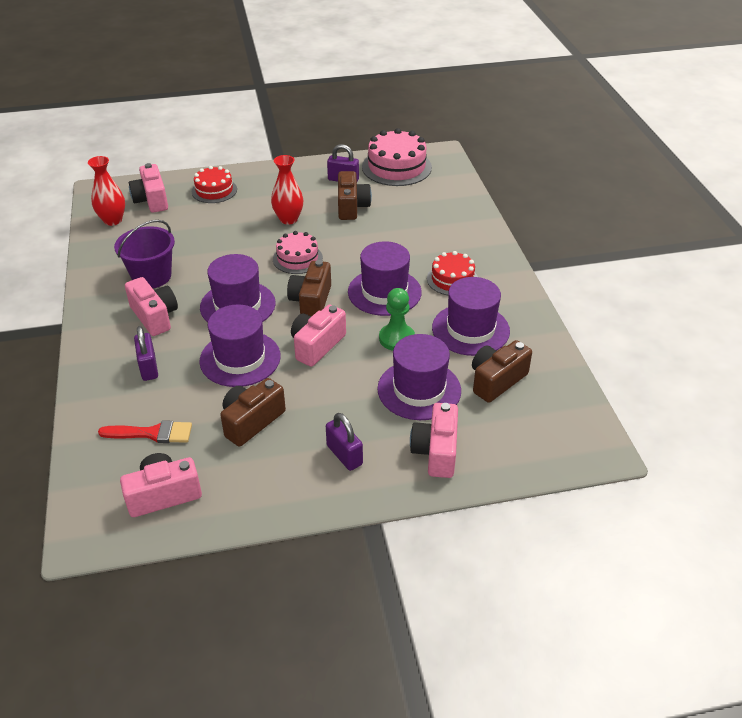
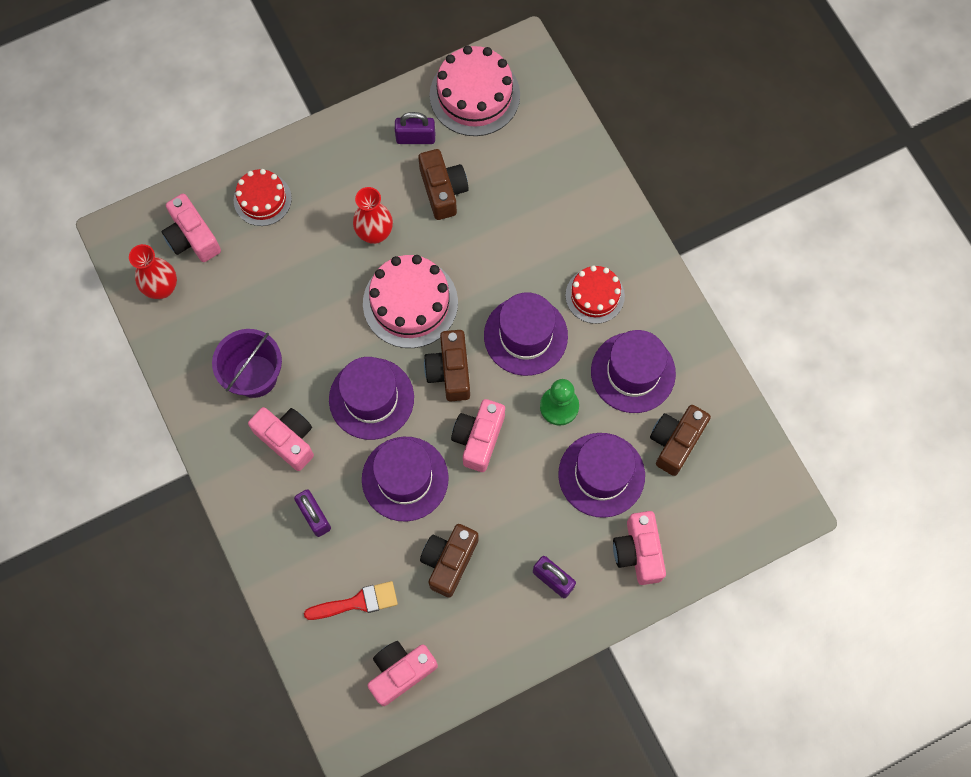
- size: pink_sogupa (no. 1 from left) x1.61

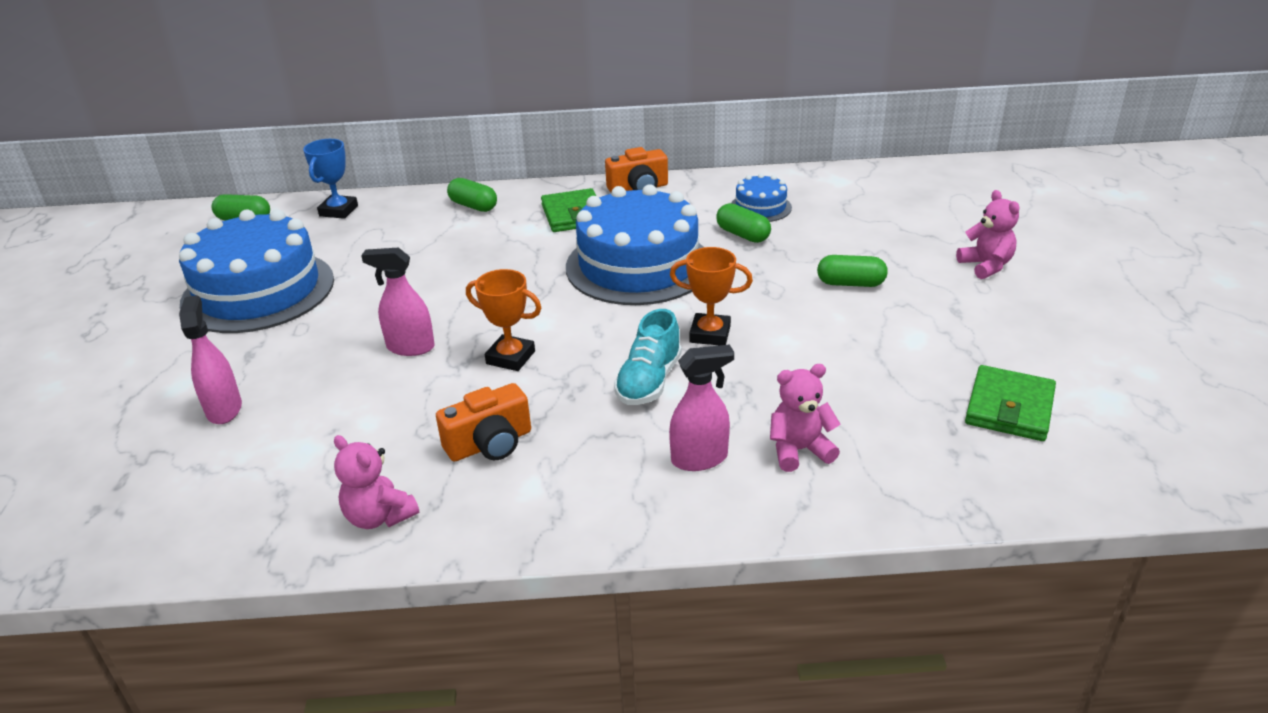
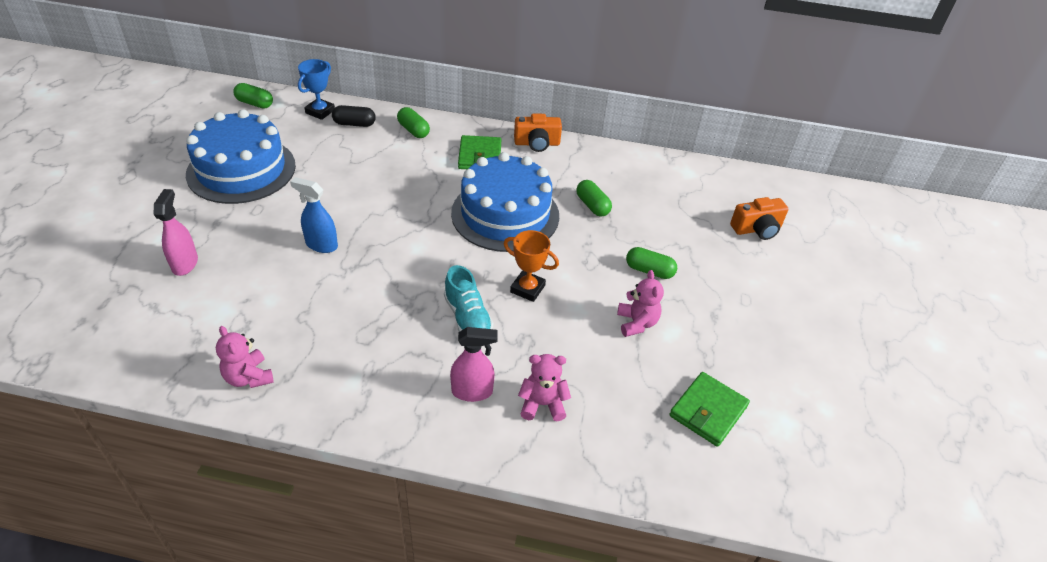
- missing: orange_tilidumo (no. 1 from left)
- missing: blue_sogupa (no. 3 from left)
- appeared: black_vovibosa
- relocated: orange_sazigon (no. 1 from left in the first image) to orange_sazigon (no. 2 from left)
- relocated: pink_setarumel (no. 3 from left)
- colour: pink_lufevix (no. 2 from left) to blue_lufevix
- spun: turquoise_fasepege 60 degrees counterclockwise

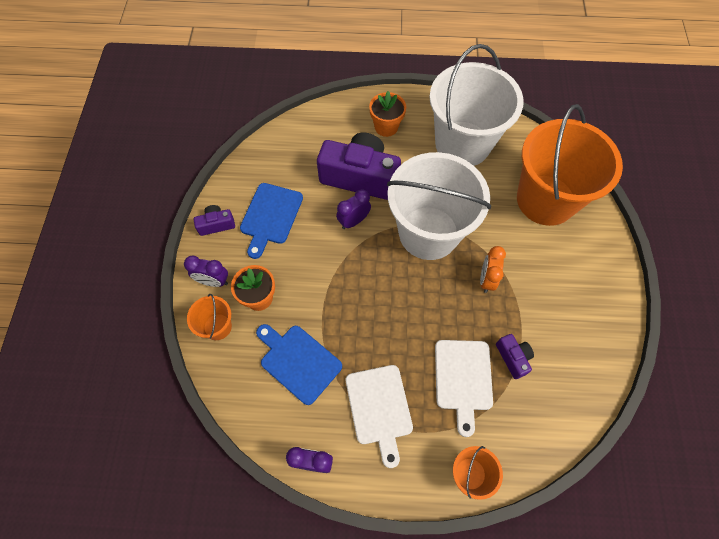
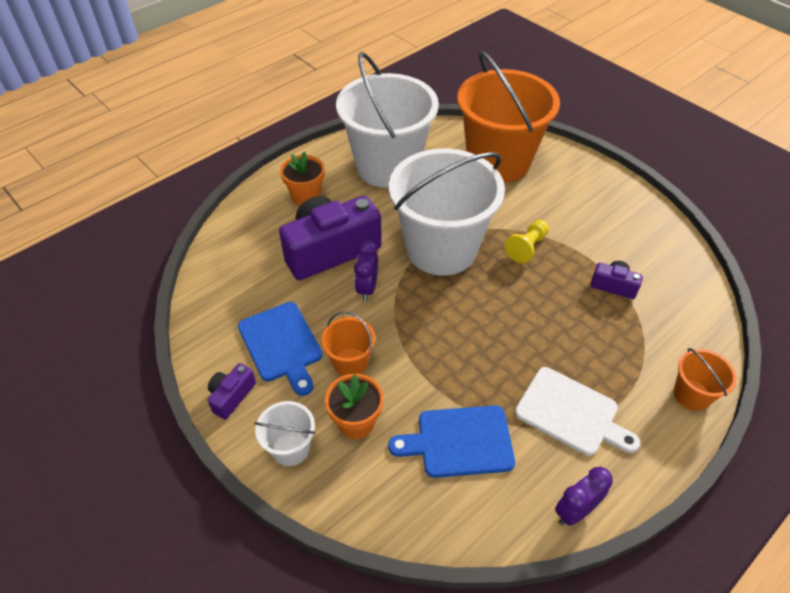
- missing: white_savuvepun (no. 2 from left)
- relocated: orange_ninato (no. 1 from left)
- exchanged: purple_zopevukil (no. 1 from left) to white_ninato (no. 1 from left)
- exchanged: orange_zopevukil to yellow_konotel

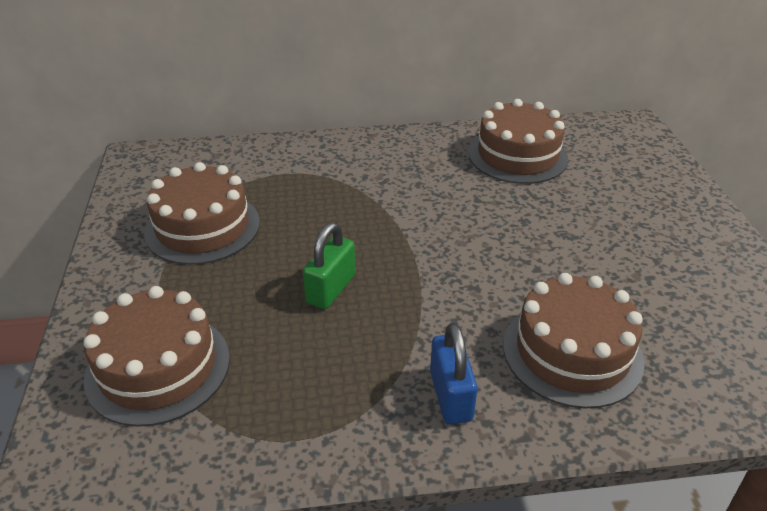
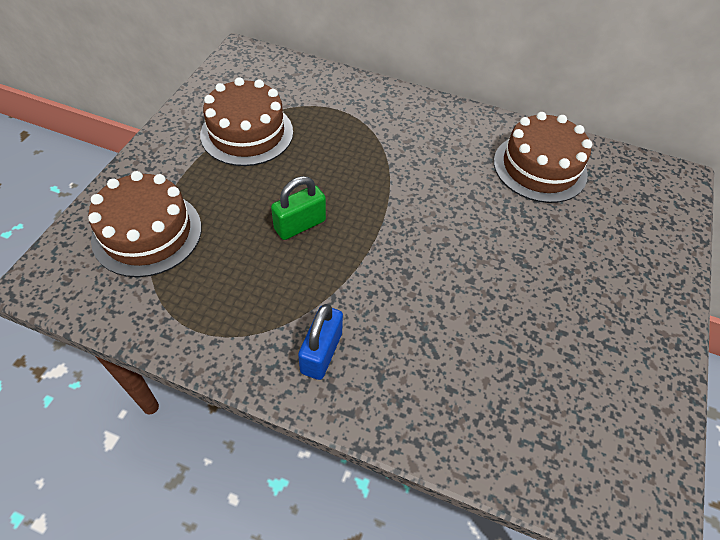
- missing: brown_sogupa (no. 4 from left)

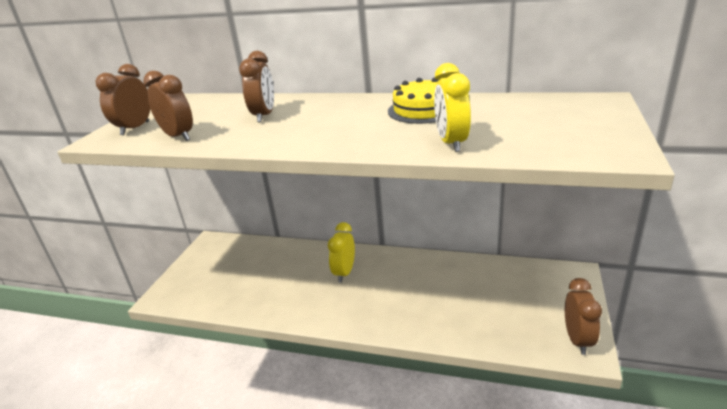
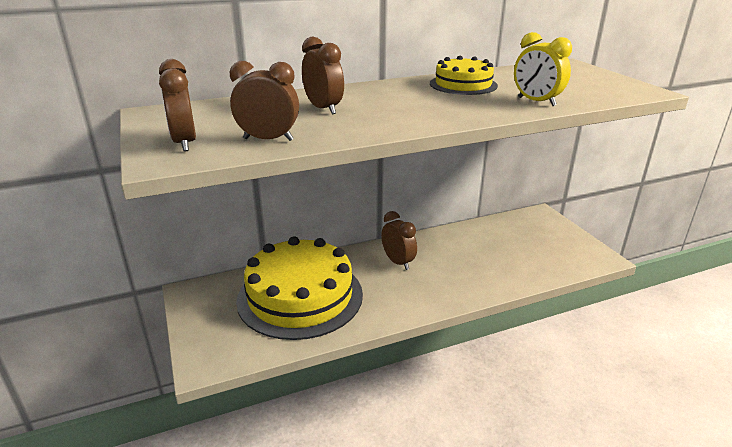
- missing: yellow_zopevukil (no. 1 from left)
- appeared: yellow_sogupa (no. 1 from left)
- relocated: brown_zopevukil (no. 4 from left)

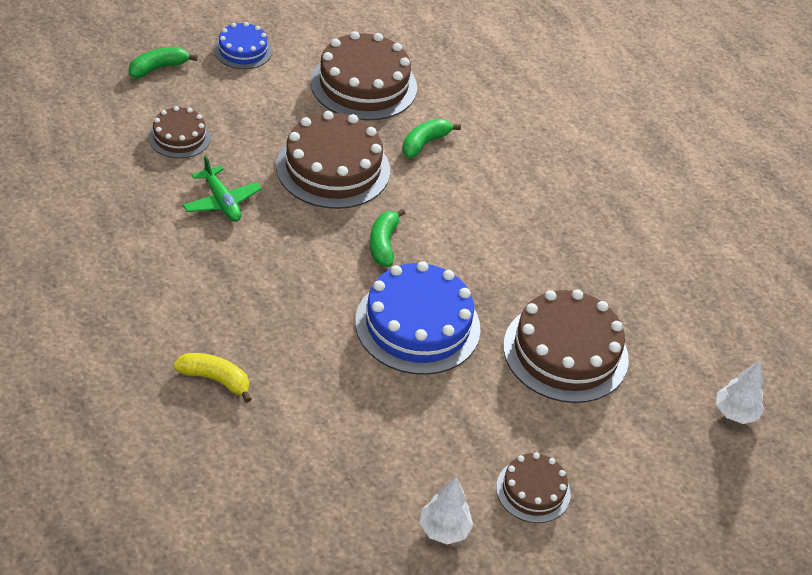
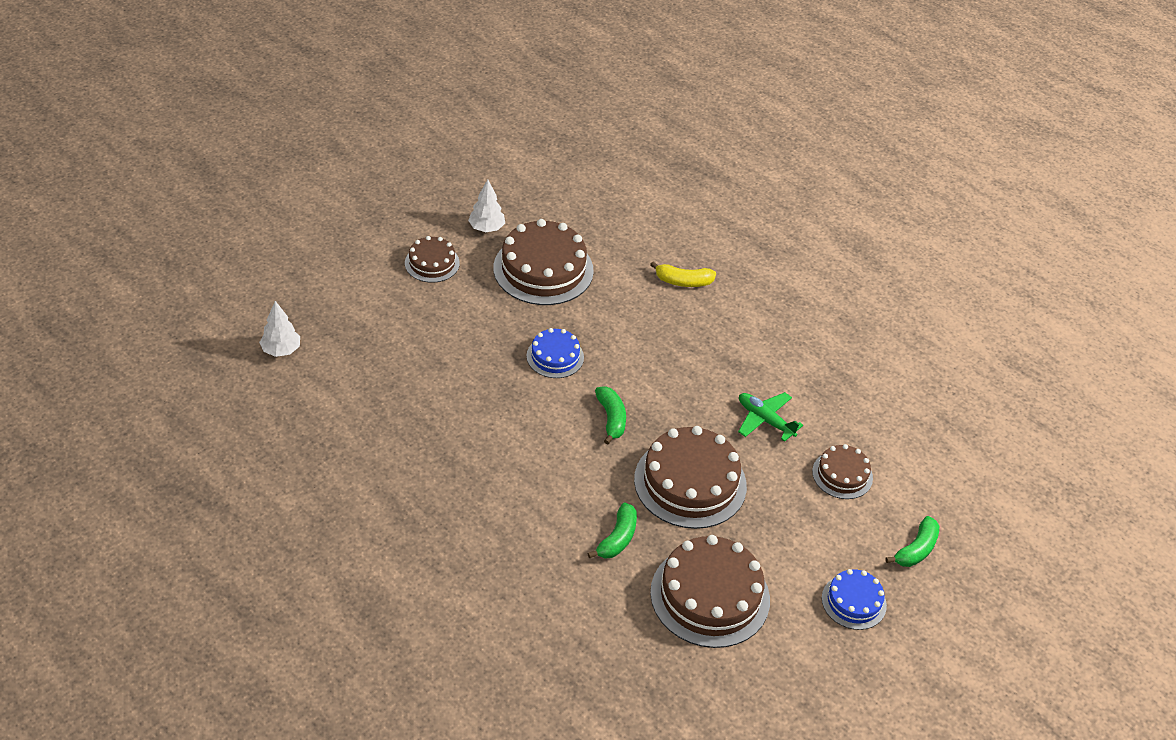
- relocated: brown_sogupa (no. 5 from left in the first image) to brown_sogupa (no. 2 from left)
- size: blue_sogupa (no. 2 from left in the first image) x0.54

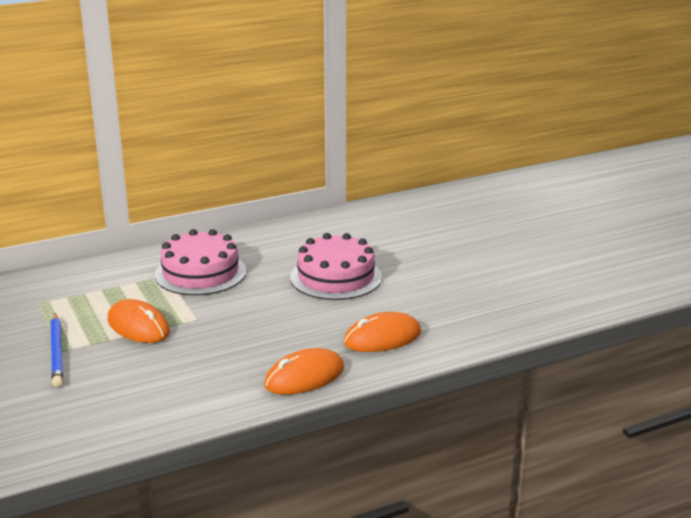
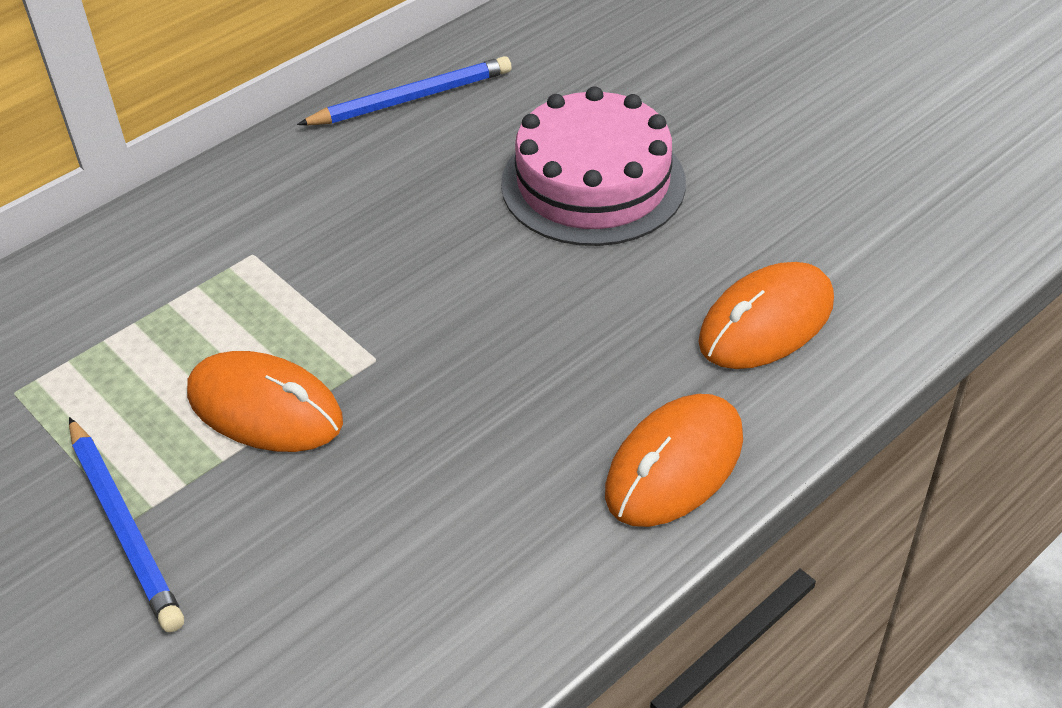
- missing: pink_sogupa (no. 1 from left)
- appeared: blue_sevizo (no. 2 from left)

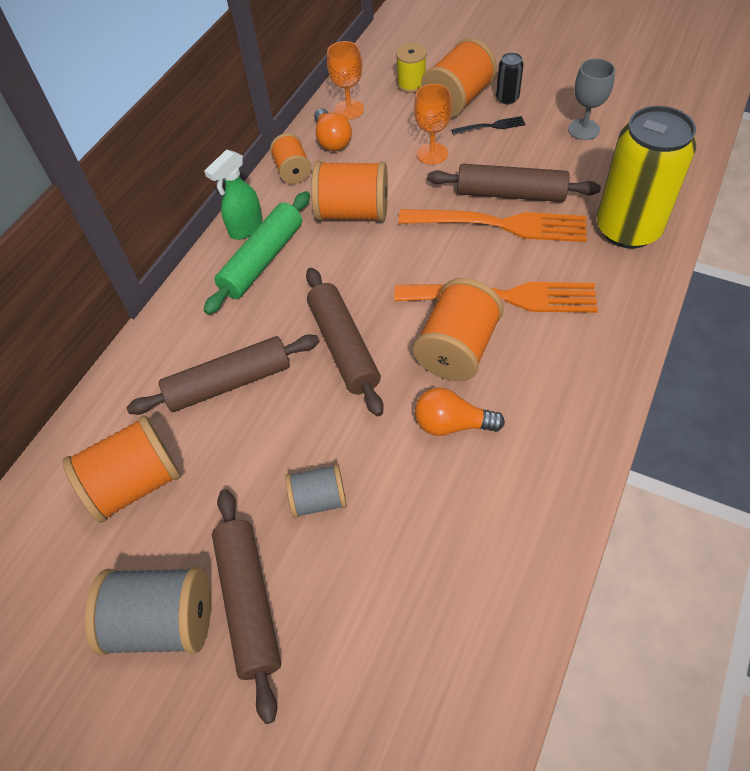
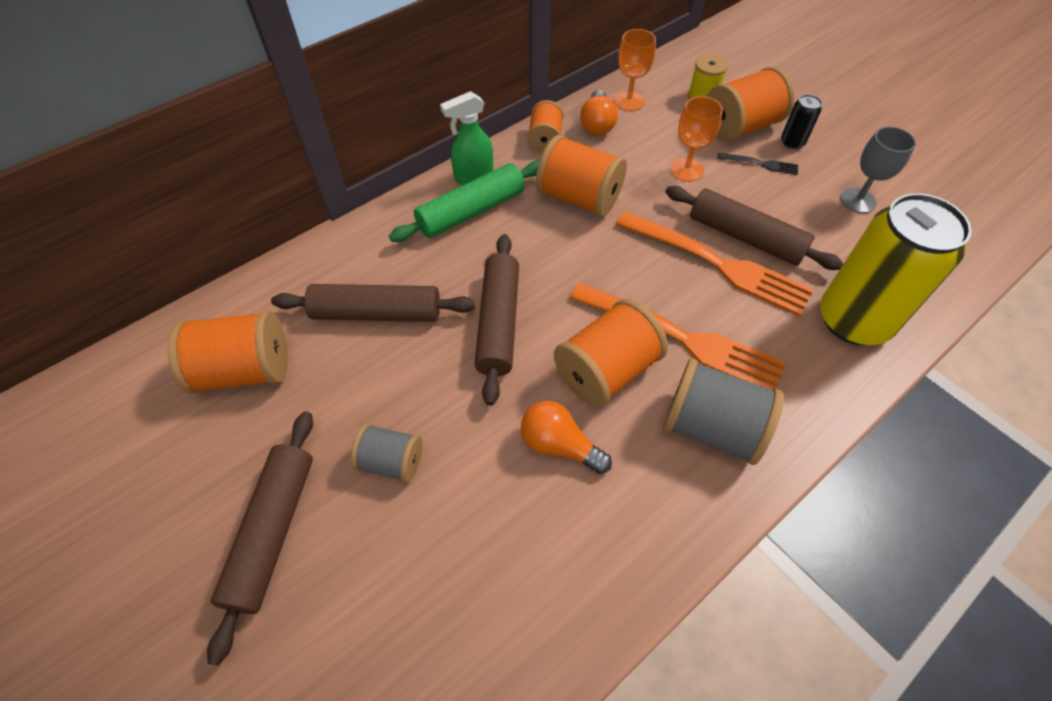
- relocated: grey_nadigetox (no. 1 from left in the first image) to grey_nadigetox (no. 2 from left)

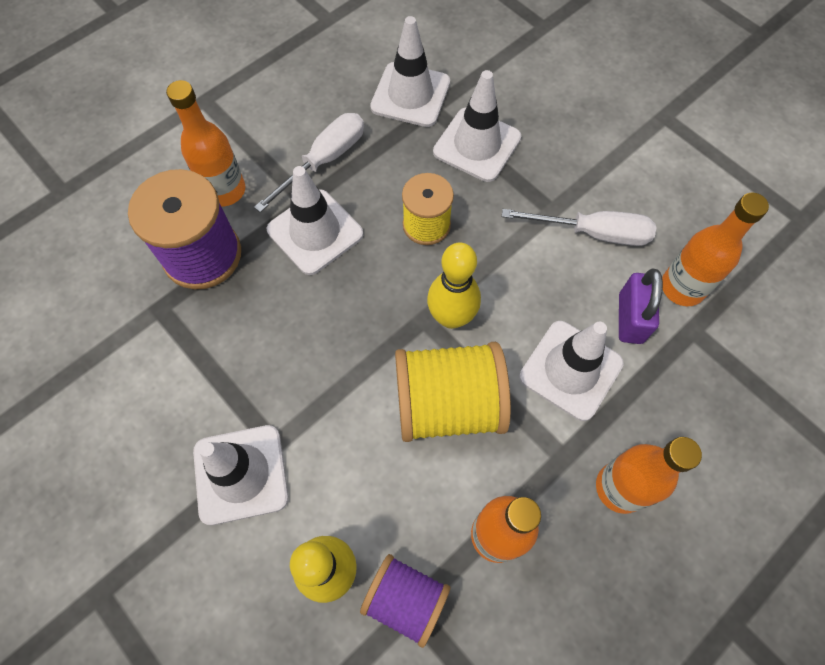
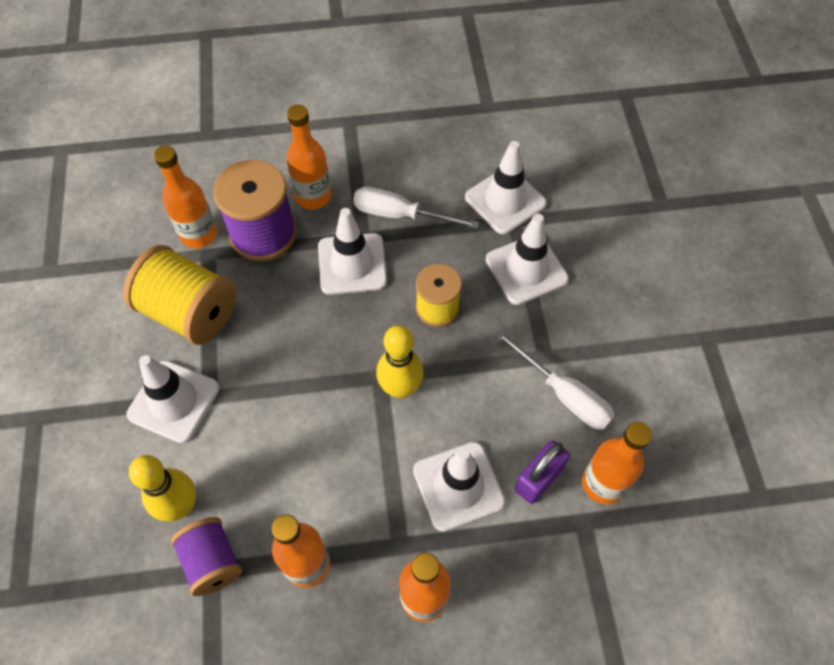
- appeared: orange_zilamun (no. 1 from left)
- relocated: yellow_nadigetox (no. 2 from left in the first image) to yellow_nadigetox (no. 1 from left)
- spun: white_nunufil (no. 1 from left) 150 degrees counterclockwise

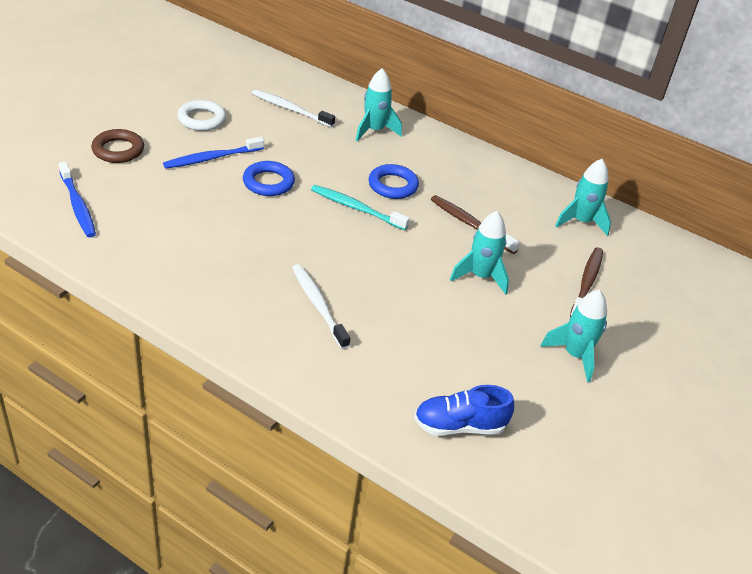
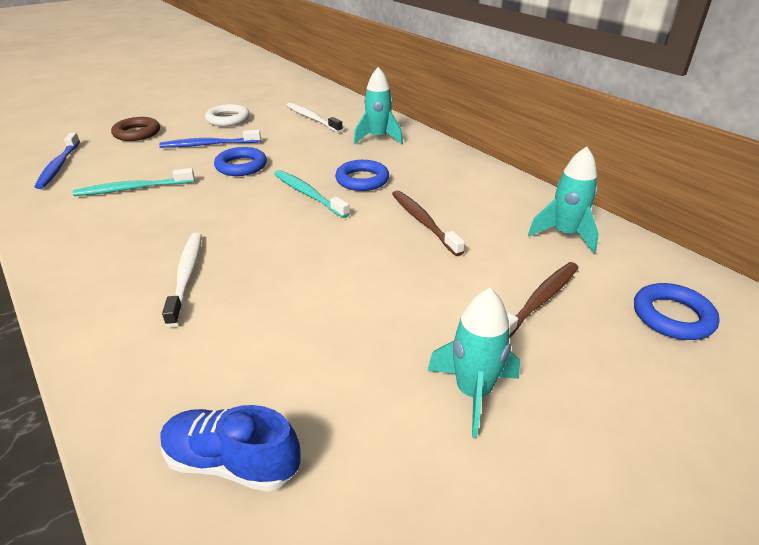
- missing: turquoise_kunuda (no. 2 from left)
- appeared: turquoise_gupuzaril (no. 1 from left)
- appeared: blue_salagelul (no. 3 from left)

